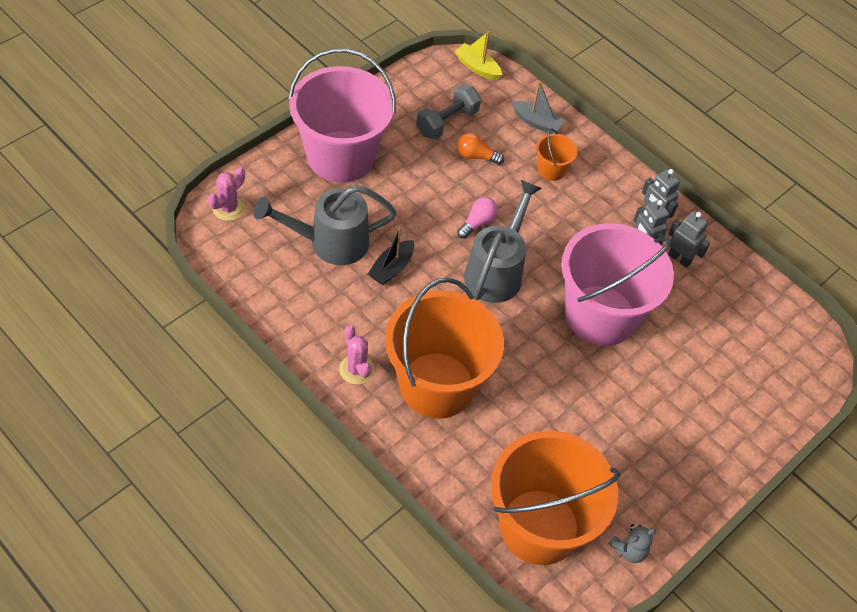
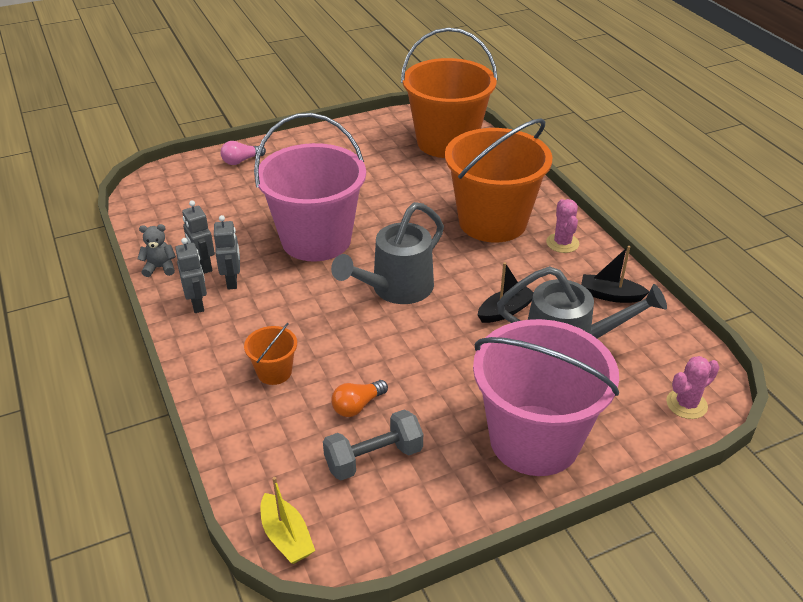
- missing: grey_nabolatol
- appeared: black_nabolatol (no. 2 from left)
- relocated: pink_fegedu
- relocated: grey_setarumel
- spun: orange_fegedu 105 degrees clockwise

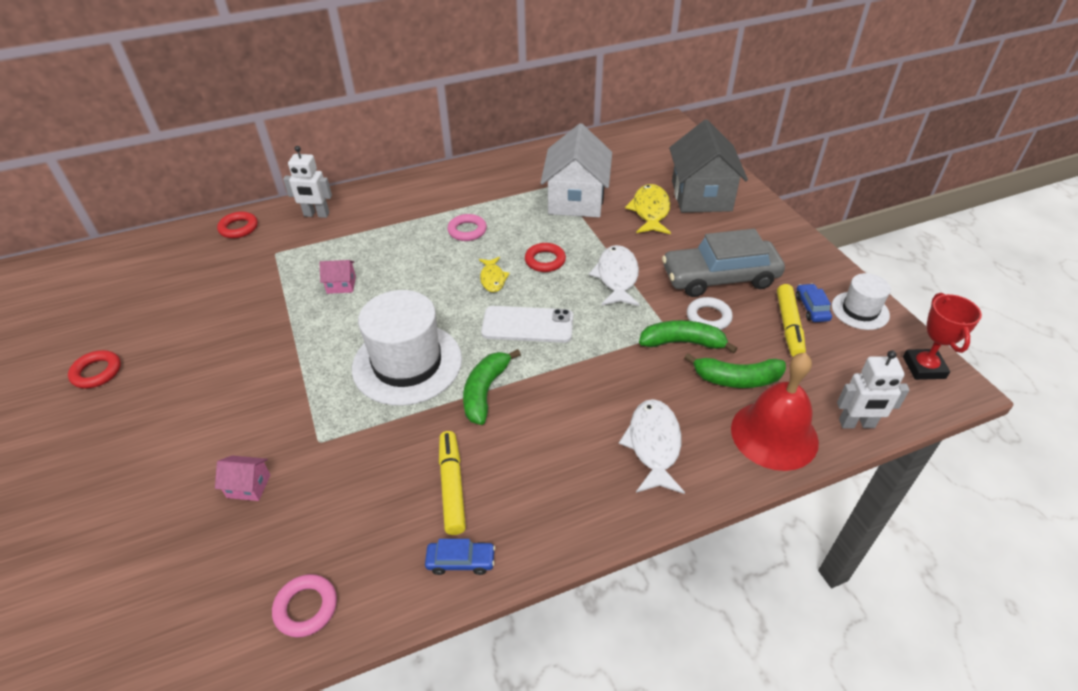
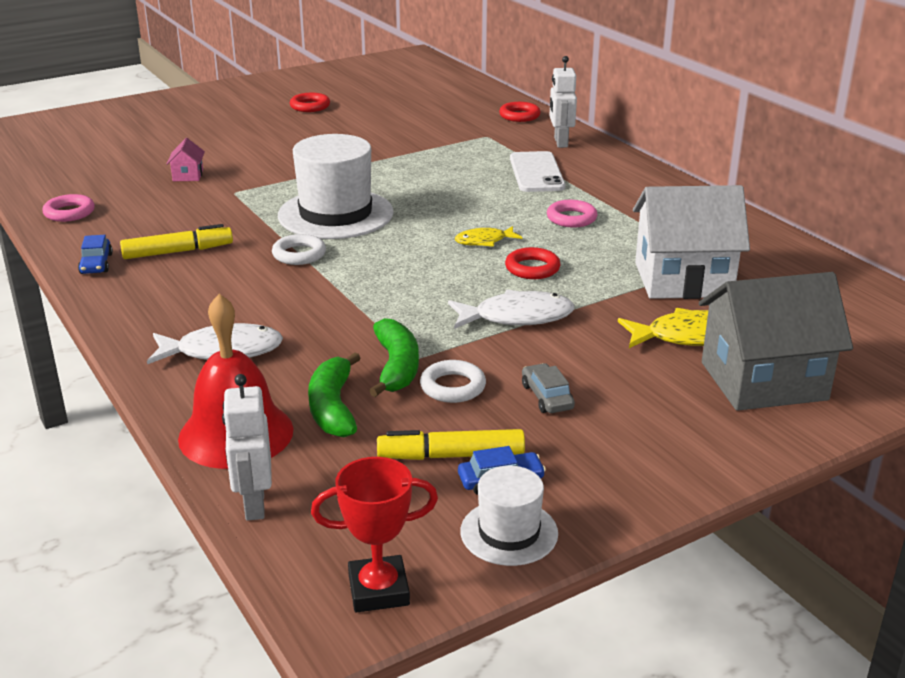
- missing: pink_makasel (no. 2 from left)
- relocated: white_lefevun
- exchanged: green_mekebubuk (no. 1 from left) to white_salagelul (no. 1 from left)
- size: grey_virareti x0.42

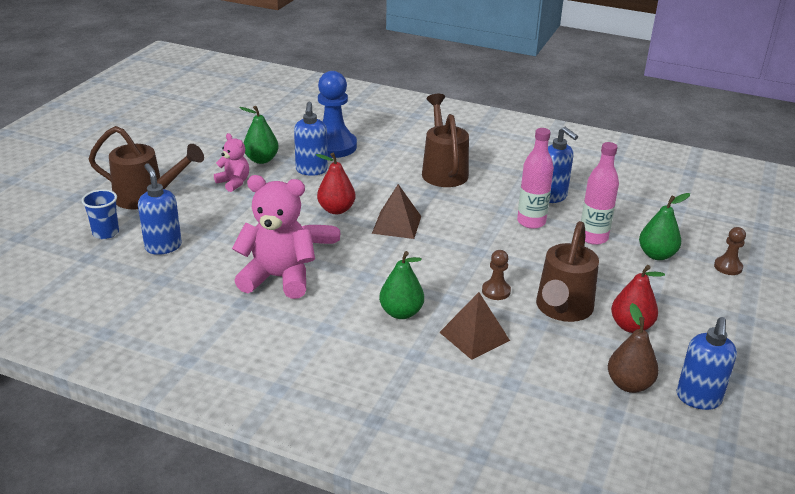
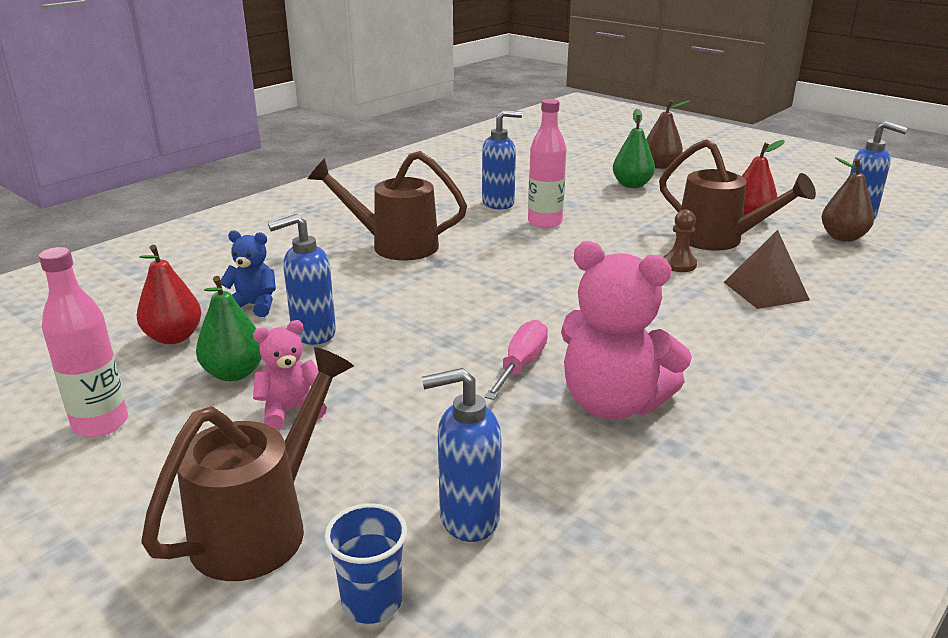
- missing: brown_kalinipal (no. 1 from left)
- missing: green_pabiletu (no. 2 from left)
- relocated: red_pabiletu (no. 1 from left)
- relocated: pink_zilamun (no. 2 from left in the first image) to pink_zilamun (no. 1 from left)
- exchanged: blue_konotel to blue_setarumel
- exchanged: brown_konotel (no. 2 from left) to brown_pabiletu (no. 1 from left)
- spun: pink_setarumel (no. 2 from left) 90 degrees counterclockwise
- spun: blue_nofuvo (no. 2 from left in the first image) 135 degrees clockwise

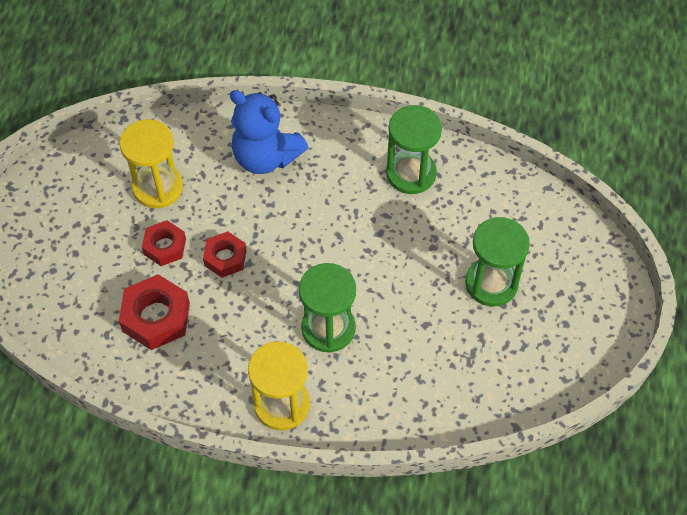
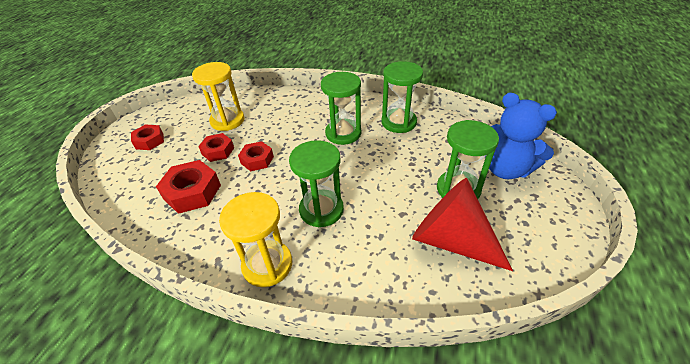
- appeared: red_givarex (no. 1 from left)
- appeared: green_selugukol (no. 2 from left)
- appeared: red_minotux
- relocated: blue_setarumel

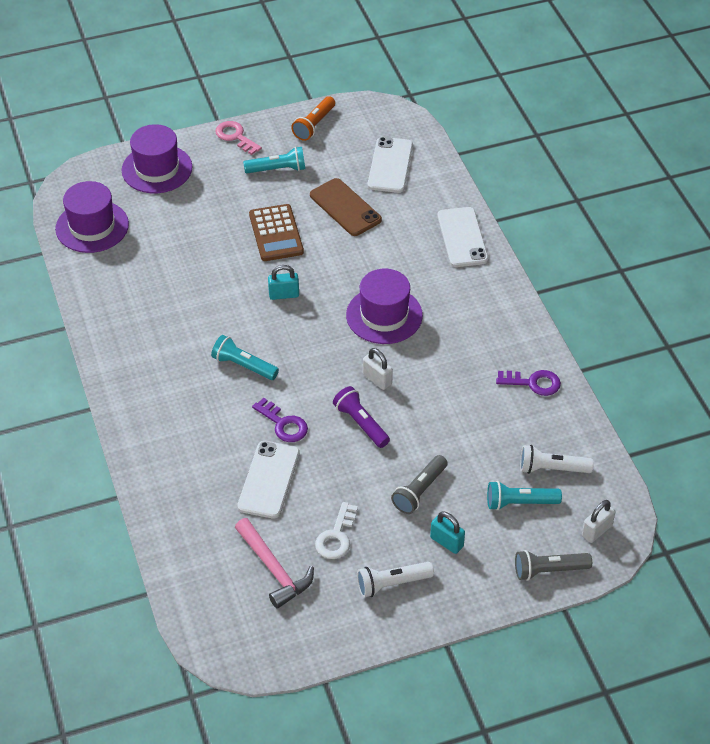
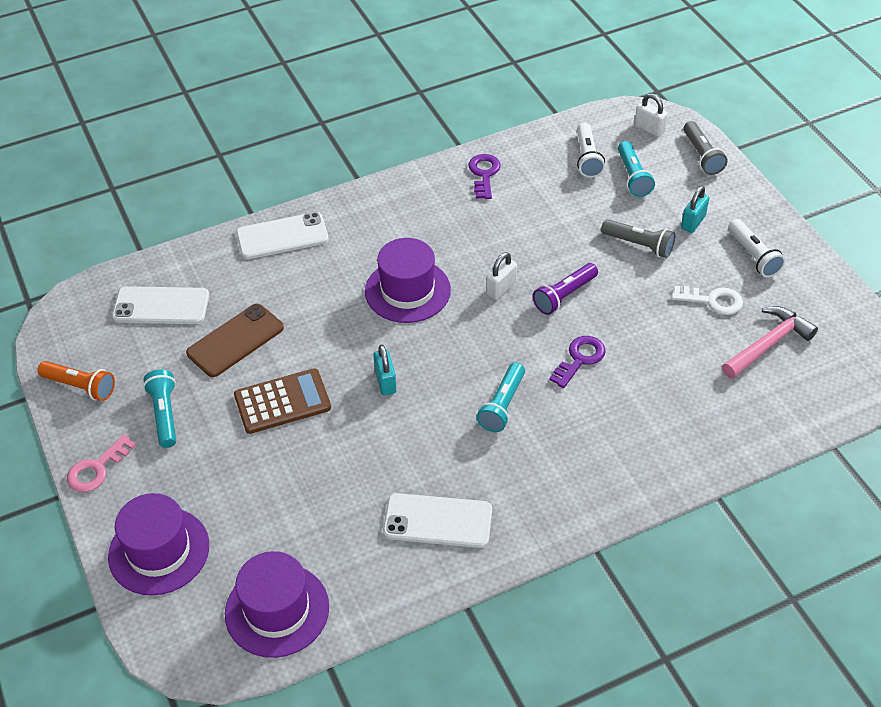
- relocated: white_lefevun (no. 1 from left in the first image) to white_lefevun (no. 3 from left)

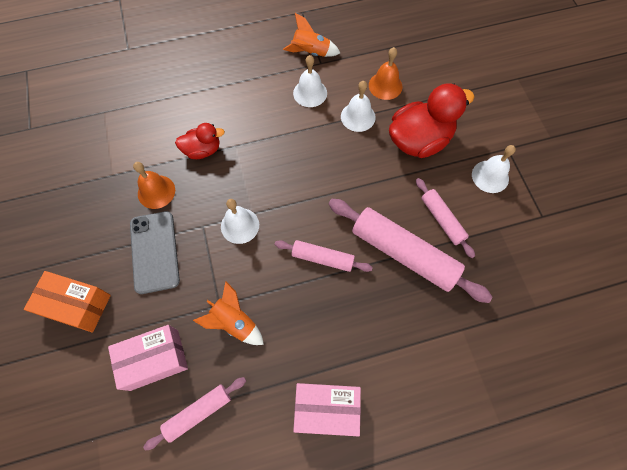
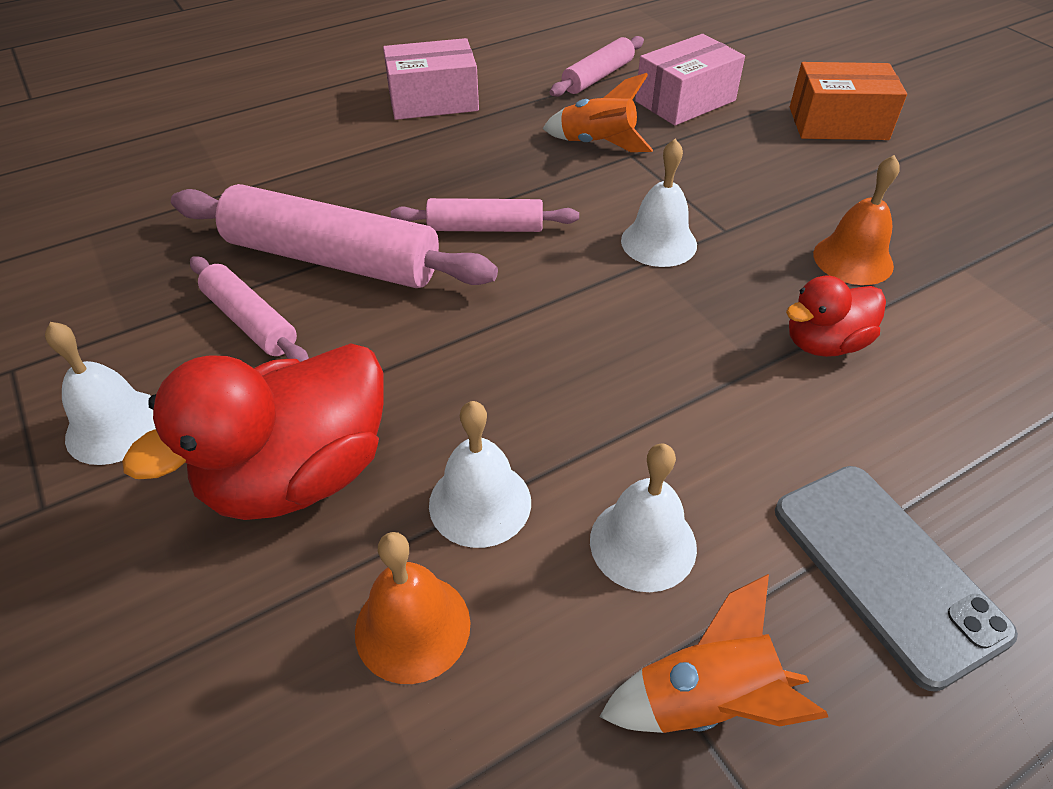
- relocated: grey_lefevun

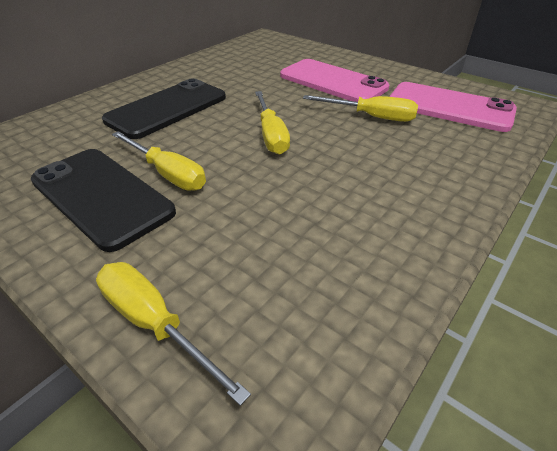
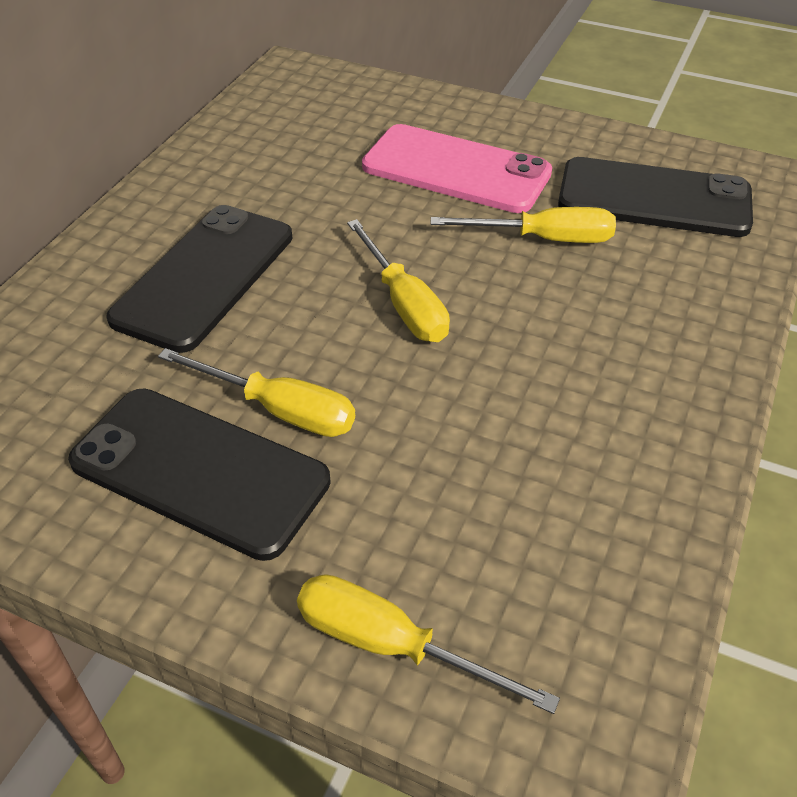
- colour: pink_lefevun (no. 2 from left) to black_lefevun (no. 3 from left)

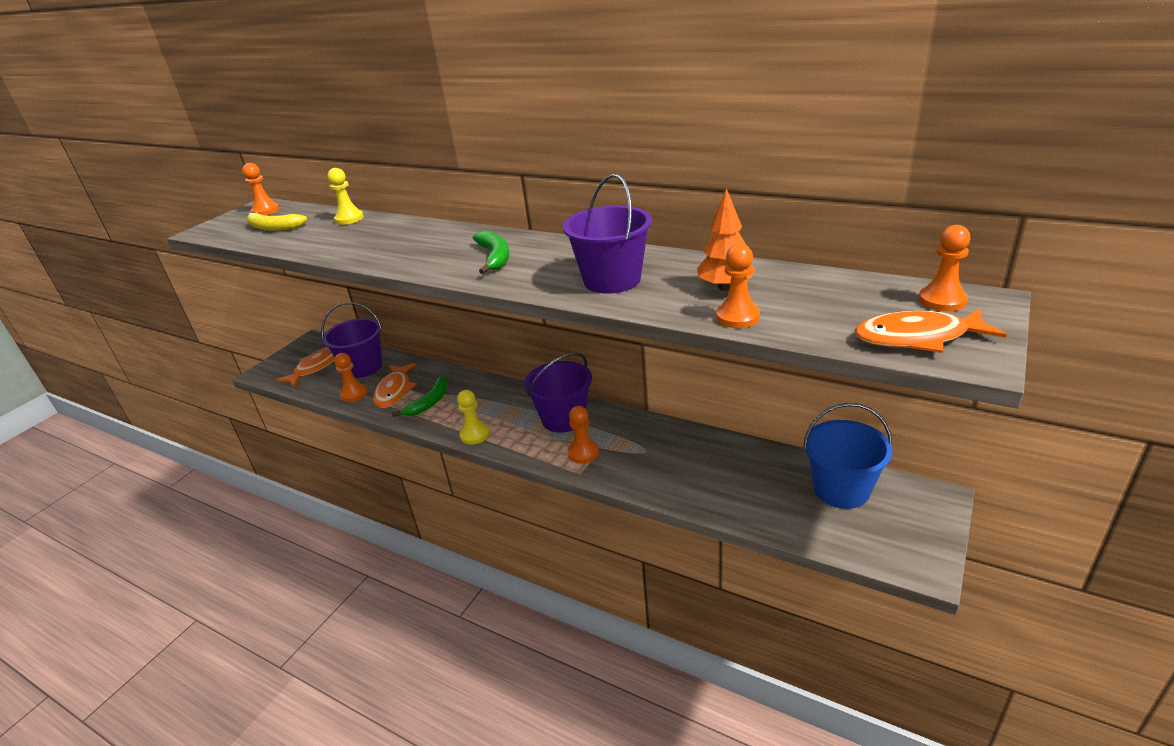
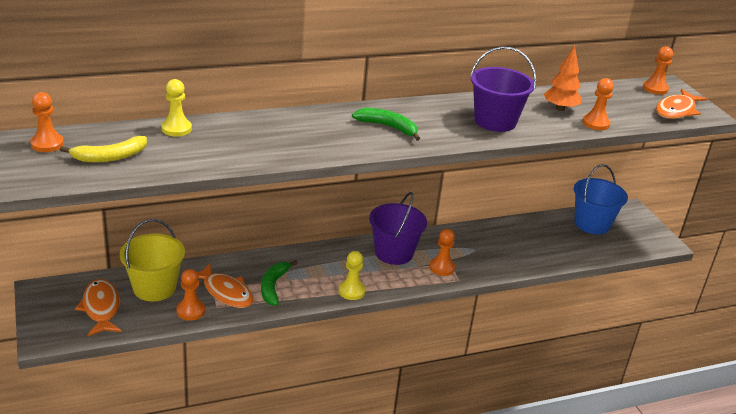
- colour: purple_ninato (no. 1 from left) to yellow_ninato
- spun: green_mekebubuk (no. 1 from left) 150 degrees counterclockwise

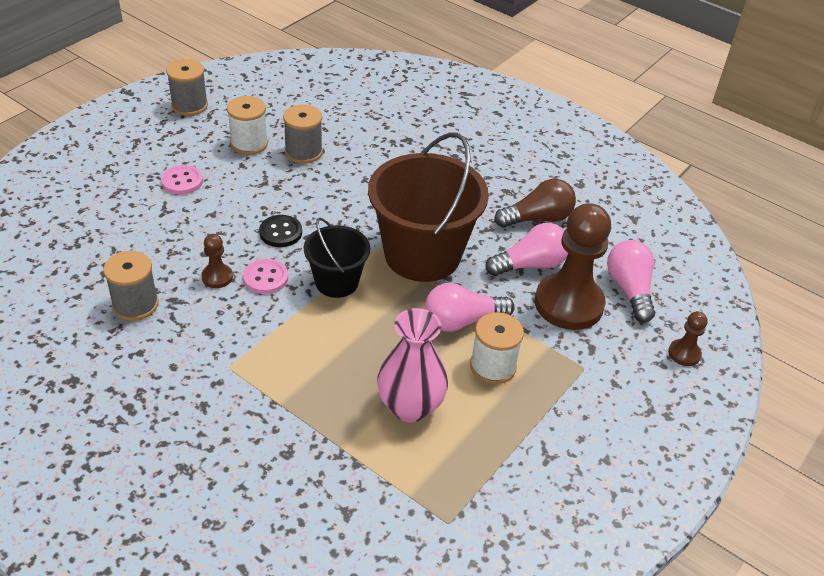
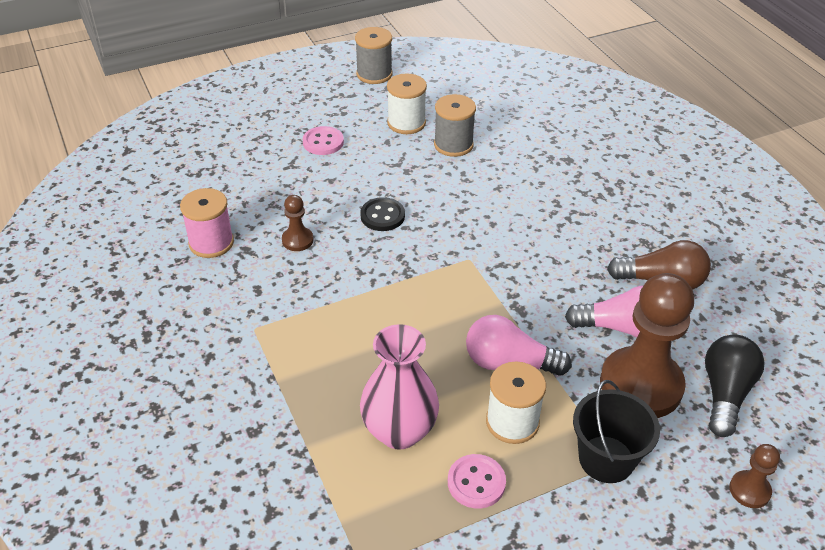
- missing: brown_ninato
- relocated: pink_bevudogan (no. 2 from left)
- relocated: black_ninato
- colour: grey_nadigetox (no. 1 from left) to pink_nadigetox
- colour: pink_fegedu (no. 3 from left) to black_fegedu

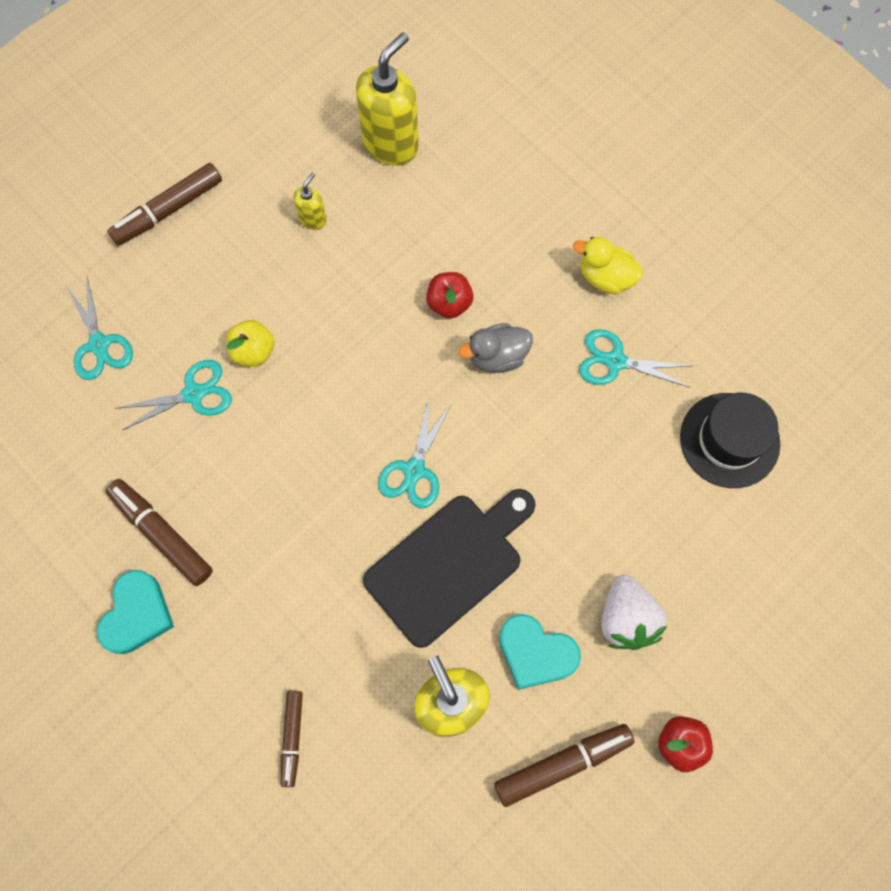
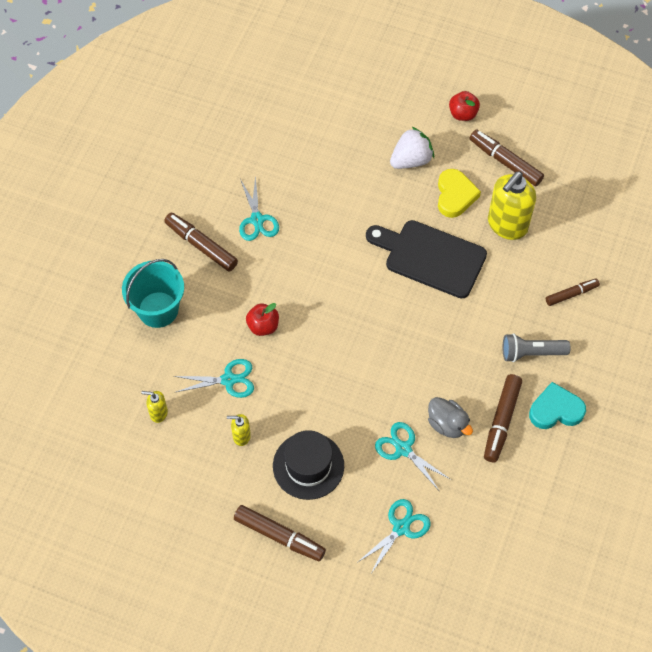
- missing: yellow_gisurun
- appeared: turquoise_ninato
- appeared: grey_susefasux
- relocated: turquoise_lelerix (no. 3 from left in the first image) to turquoise_lelerix (no. 1 from left)
- relocated: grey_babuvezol
- relocated: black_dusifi
- exchanged: yellow_babuvezol to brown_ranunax (no. 1 from left)
- colour: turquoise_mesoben (no. 2 from left) to yellow_mesoben
- size: yellow_nofuvo (no. 2 from left in the first image) x0.47

